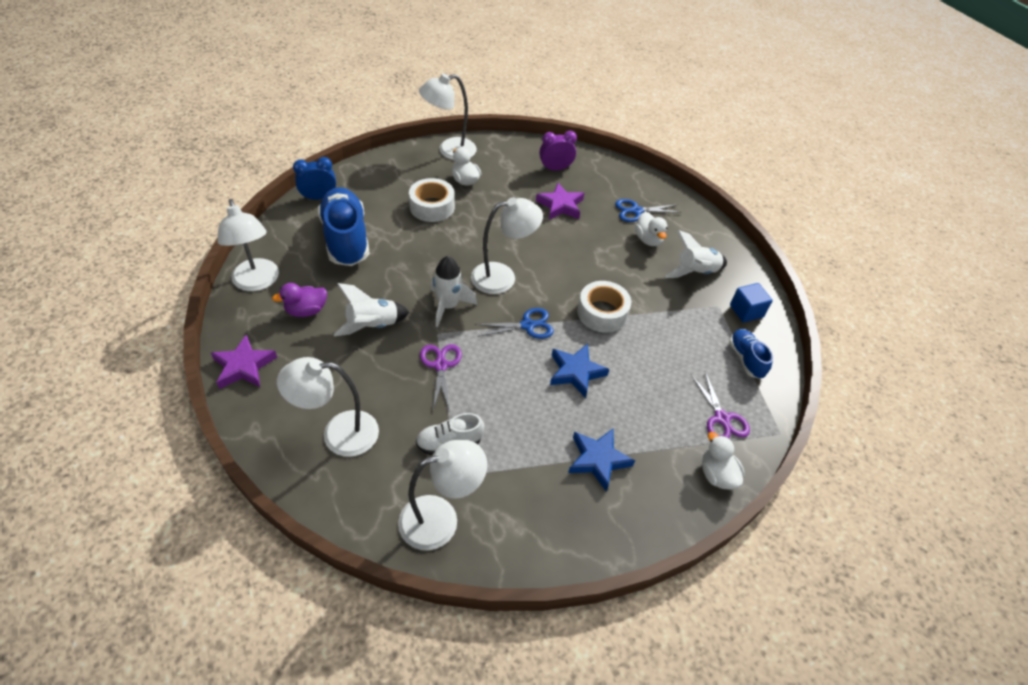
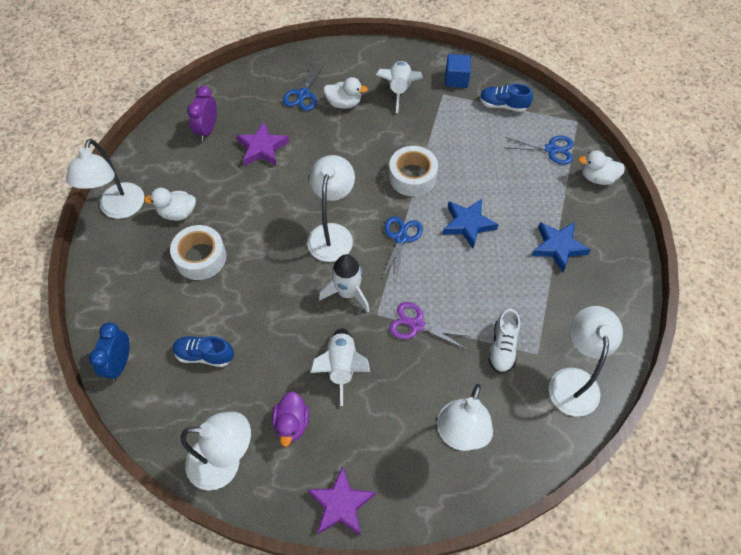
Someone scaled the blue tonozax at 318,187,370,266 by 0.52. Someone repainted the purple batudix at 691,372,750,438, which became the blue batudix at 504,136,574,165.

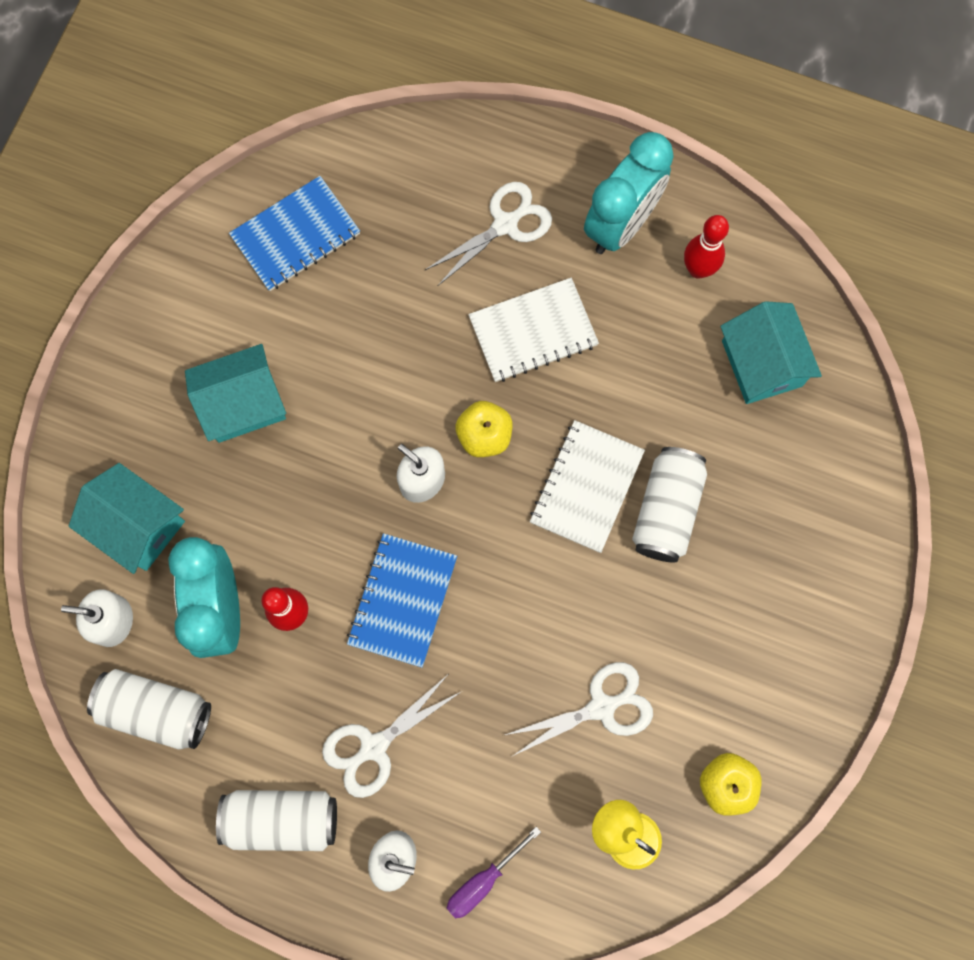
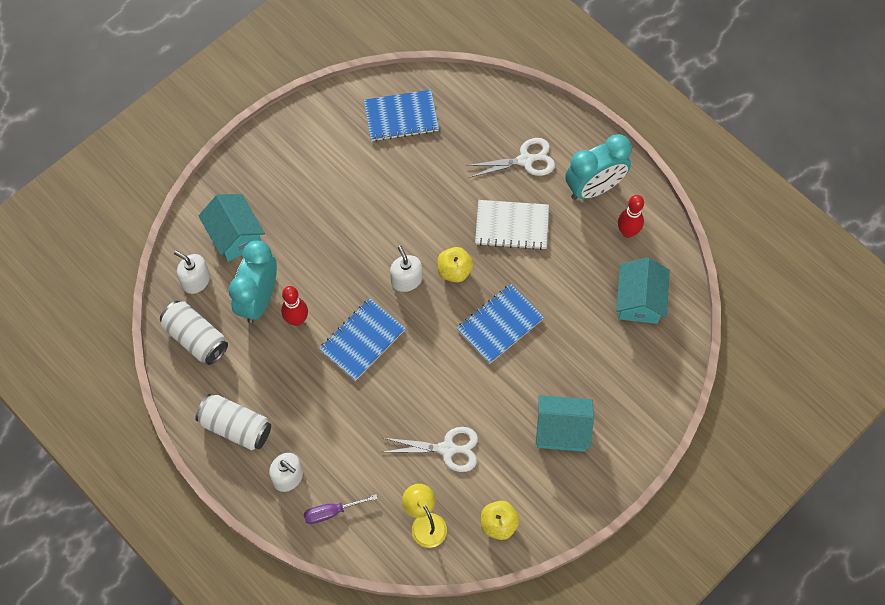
Someone repainted the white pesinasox at 530,420,645,553, which became the blue pesinasox at 457,284,544,364. Someone carried the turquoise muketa from 185,344,286,443 to 536,395,594,452. Someone took away the white batudix at 322,676,461,798. Someone took away the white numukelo at 632,447,707,563.

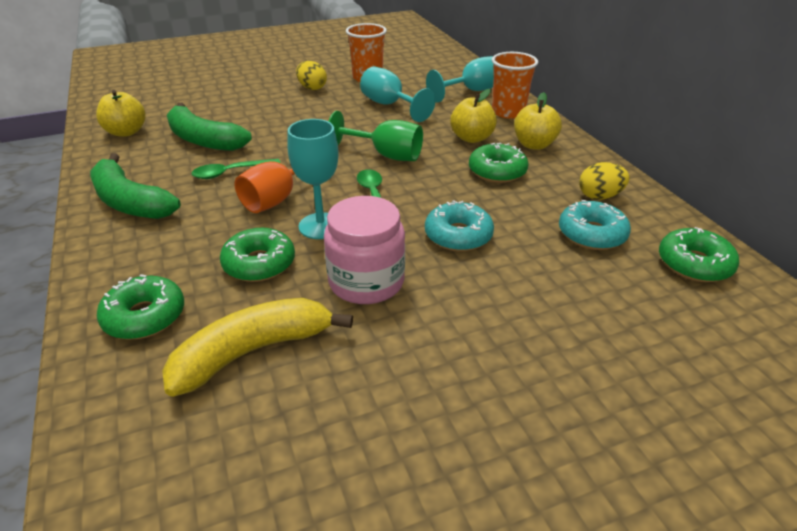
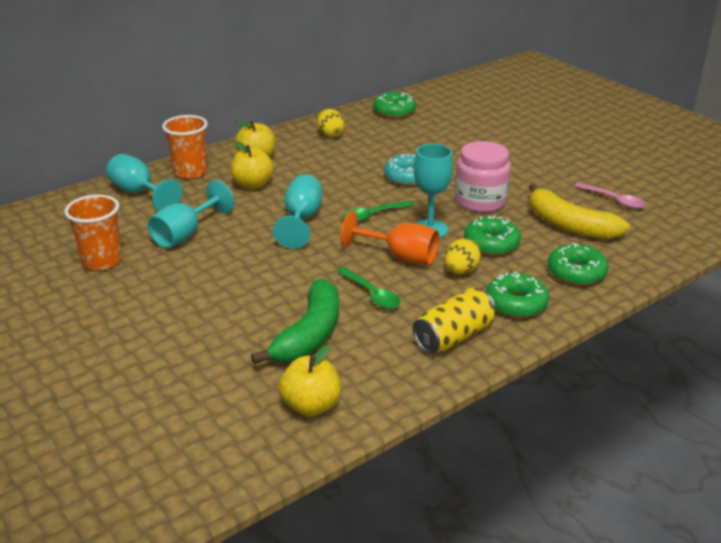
Someone repainted the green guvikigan at 328,111,423,161, which became the turquoise guvikigan at 273,175,322,249. Someone swapped the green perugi at 90,153,181,219 for the yellow numukelo at 413,288,496,354. Someone carried the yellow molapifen from 296,61,327,90 to 444,238,481,274. Someone carried the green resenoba from 469,143,528,183 to 486,271,549,318. Someone put down the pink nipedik at 575,182,646,209. Someone took away the turquoise resenoba at 559,200,631,250.

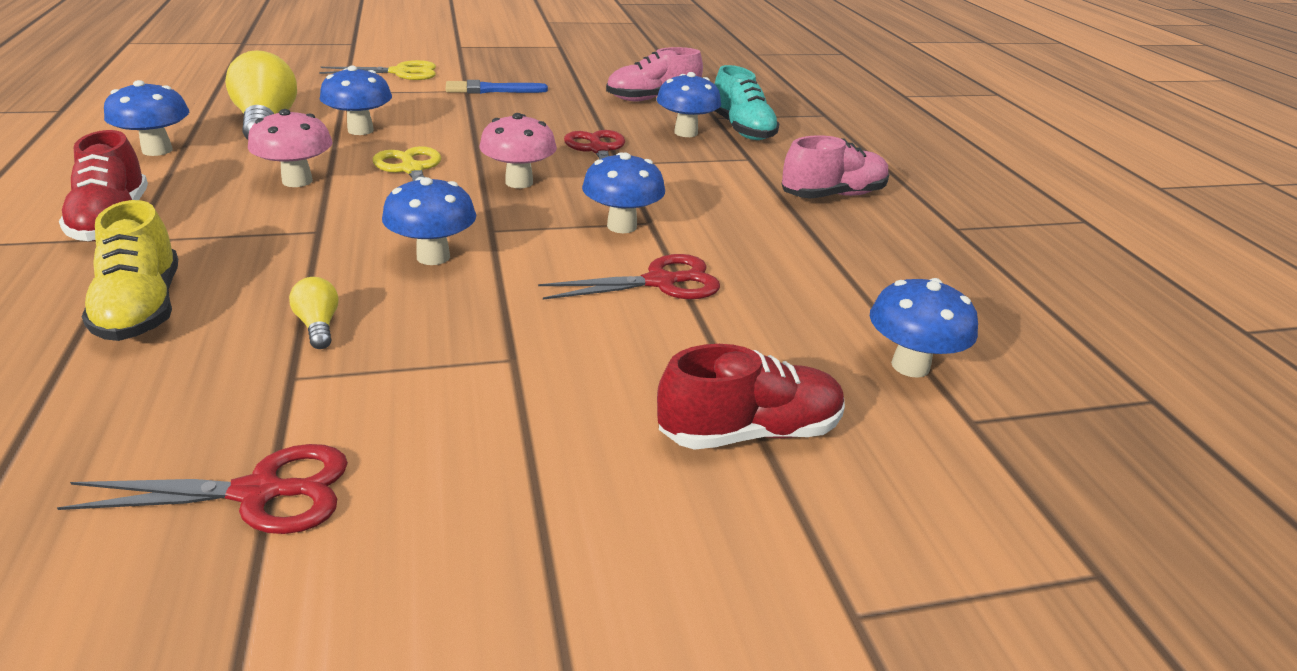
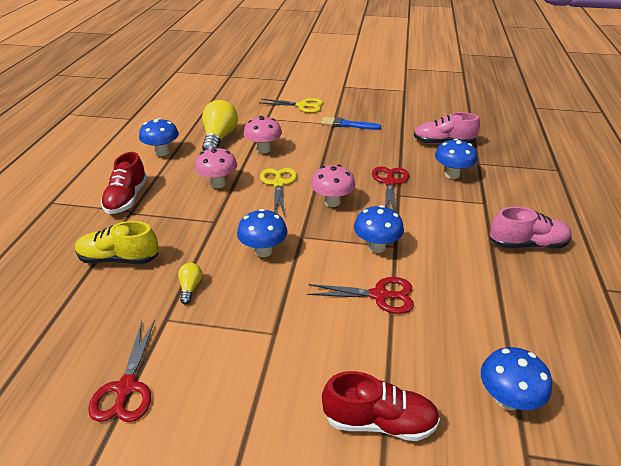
Someone rotated the yellow tonozax at 81,200,178,341 by 90 degrees clockwise. Someone rotated the red batudix at 57,444,348,534 by 75 degrees clockwise. Someone repainted the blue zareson at 320,66,392,135, which became the pink zareson at 244,116,282,153. Someone took away the turquoise tonozax at 714,65,779,140.

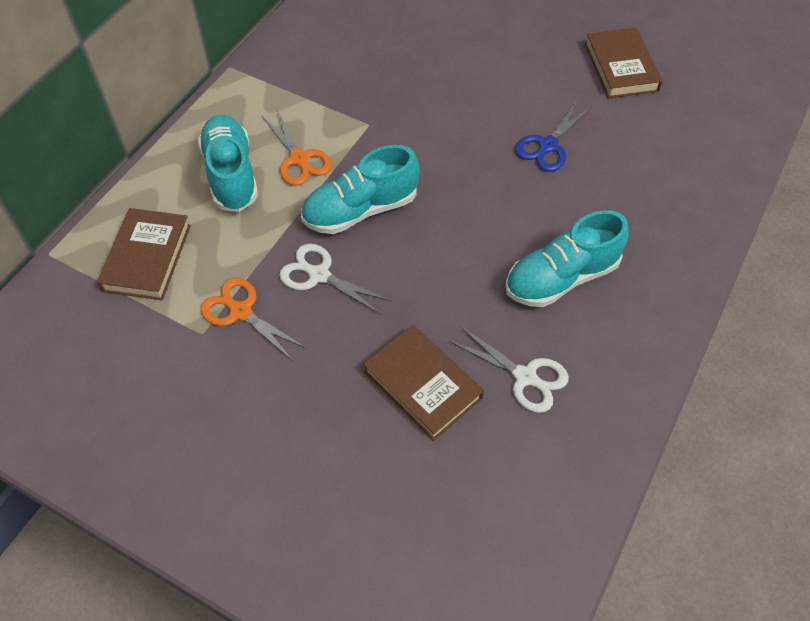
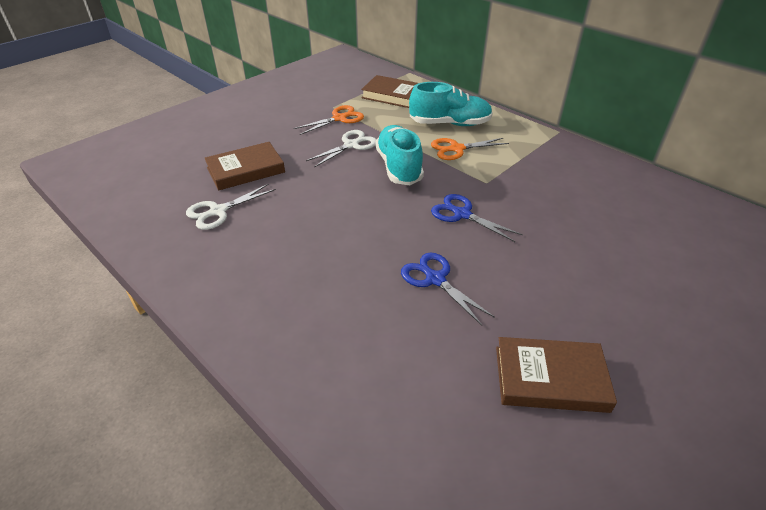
Someone put down the blue batudix at 431,194,523,242. Someone took away the turquoise tonozax at 505,210,629,307.

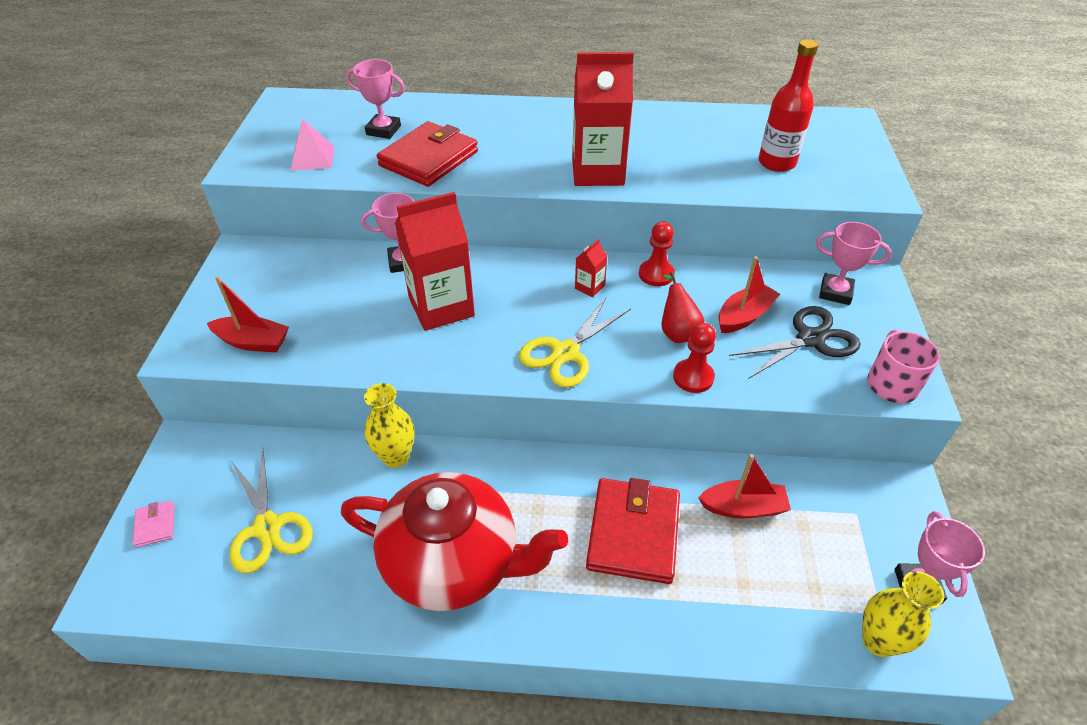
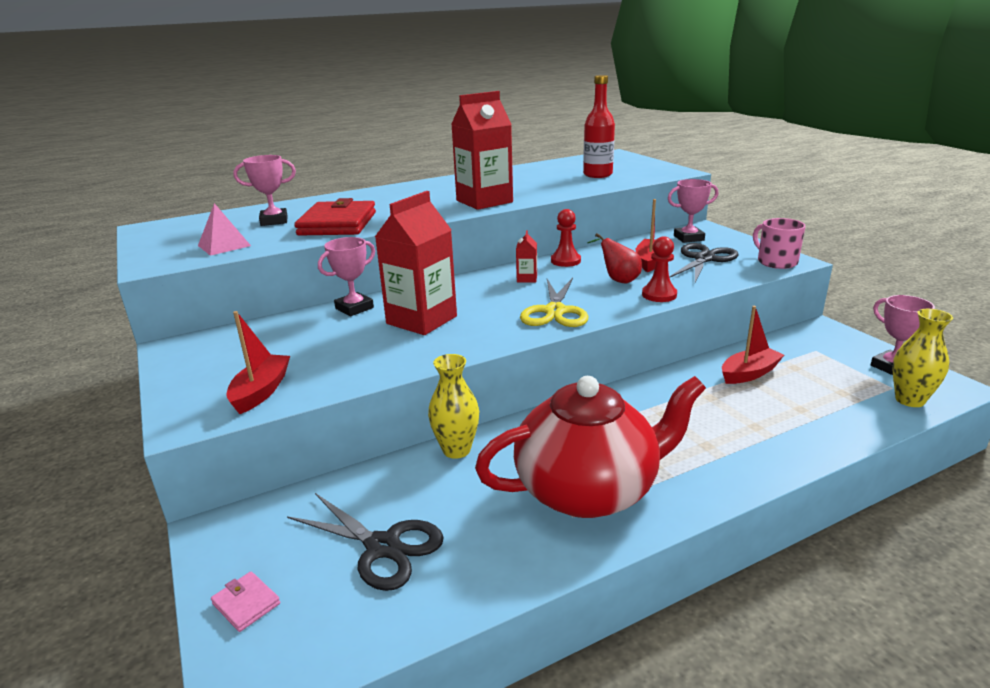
Someone rotated the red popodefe at 207,276,289,352 by 60 degrees counterclockwise. Someone repainted the yellow batudix at 230,448,313,573, which became the black batudix at 287,493,444,591. Someone took away the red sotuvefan at 586,478,680,584.

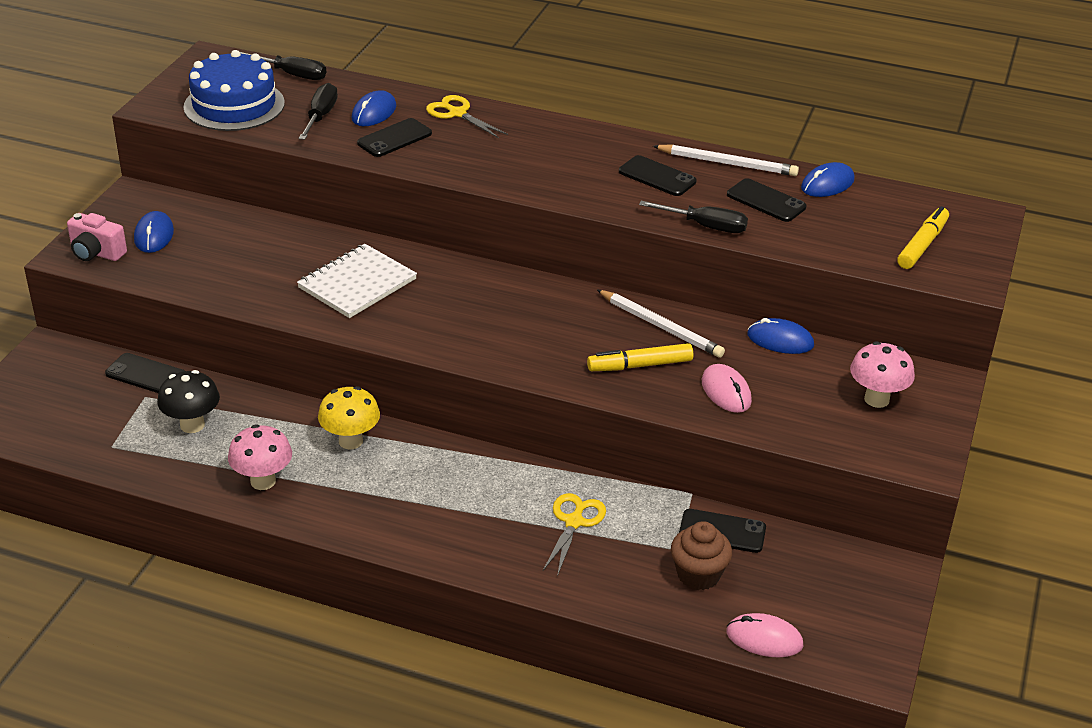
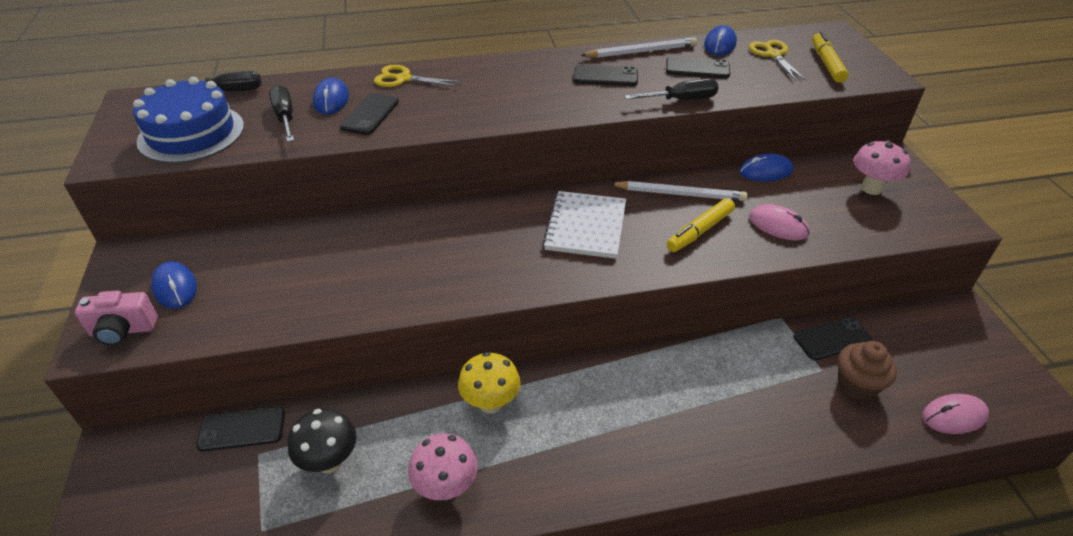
Someone carried the white pesinasox from 297,244,417,318 to 543,191,626,259. Someone carried the yellow batudix from 543,493,606,576 to 749,40,806,81.

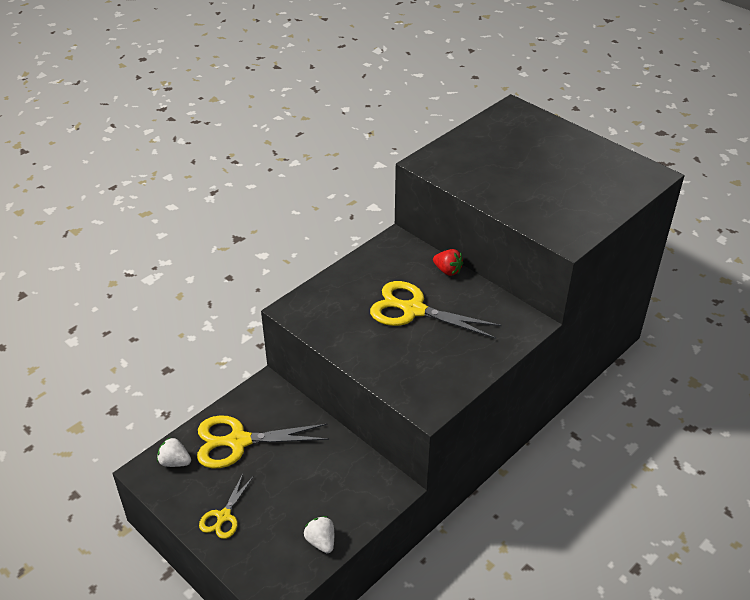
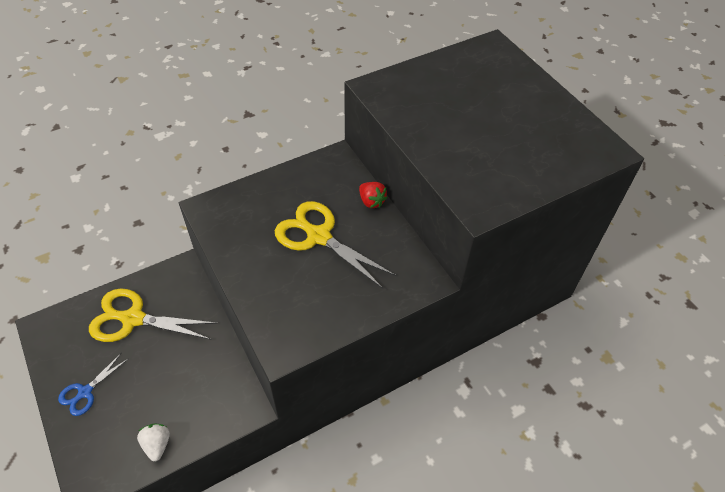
Someone repainted the yellow batudix at 199,474,254,539, which became the blue batudix at 58,352,129,416. Someone took away the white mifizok at 157,438,191,467.

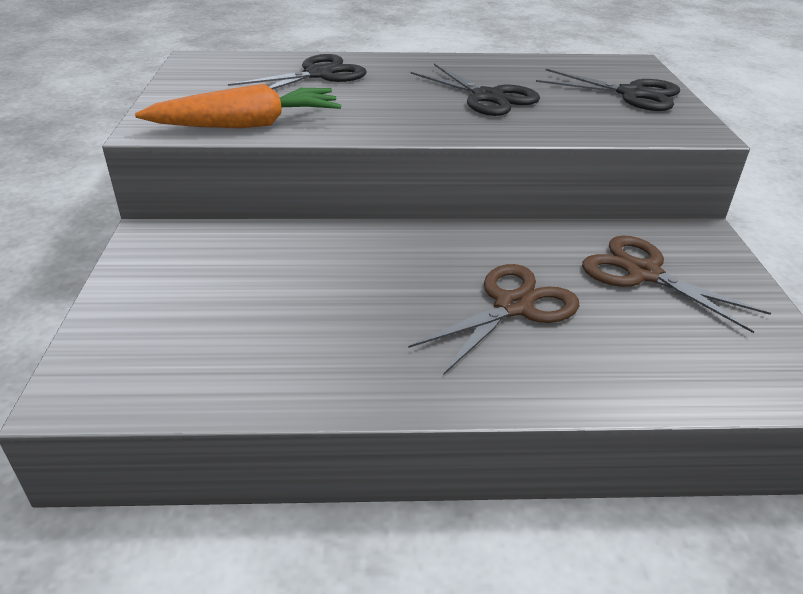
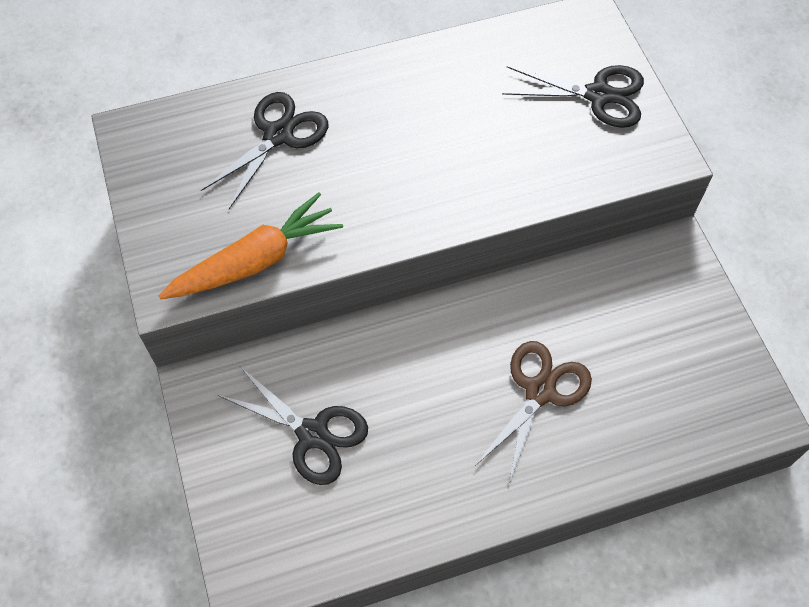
Someone carried the black batudix from 411,64,540,116 to 218,367,368,485. Someone took away the brown batudix at 582,236,771,333.

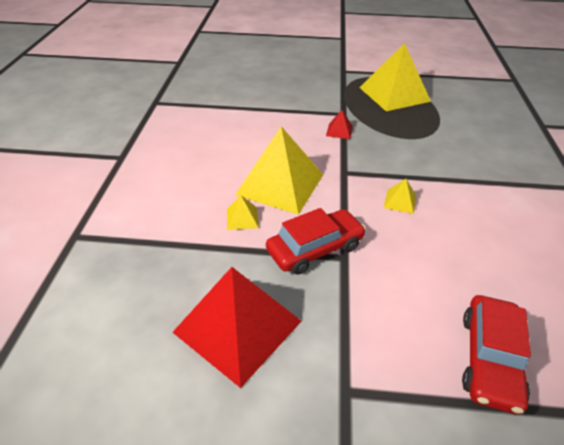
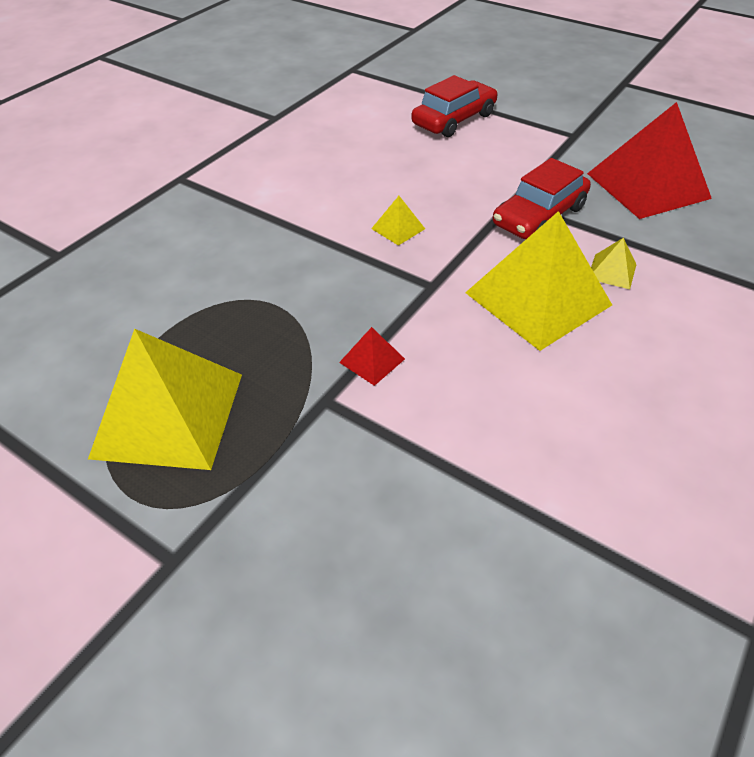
Someone rotated the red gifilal at 266,208,366,275 by 45 degrees counterclockwise.

